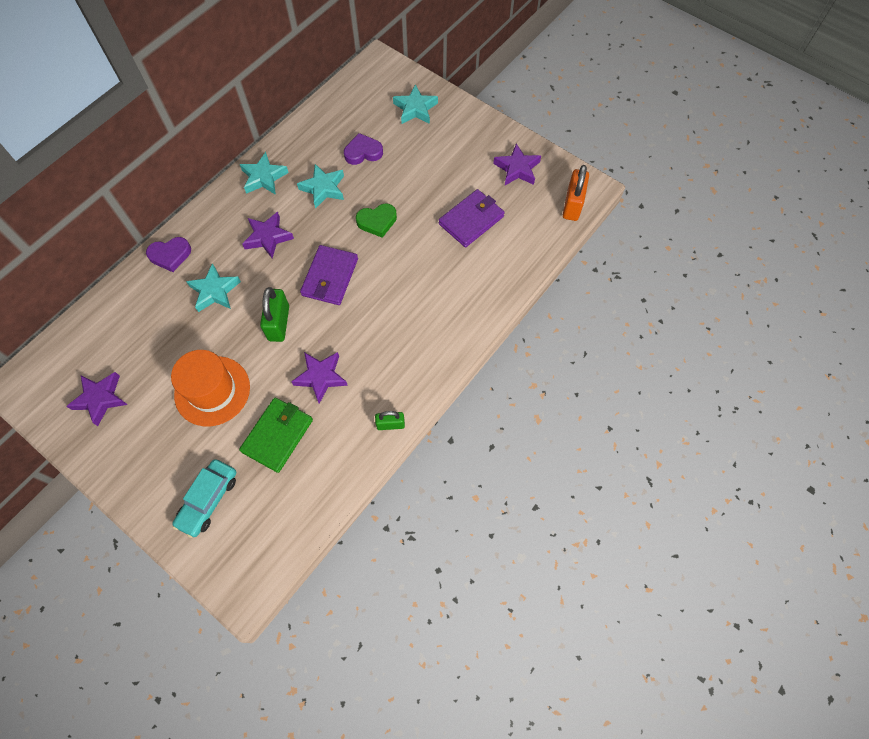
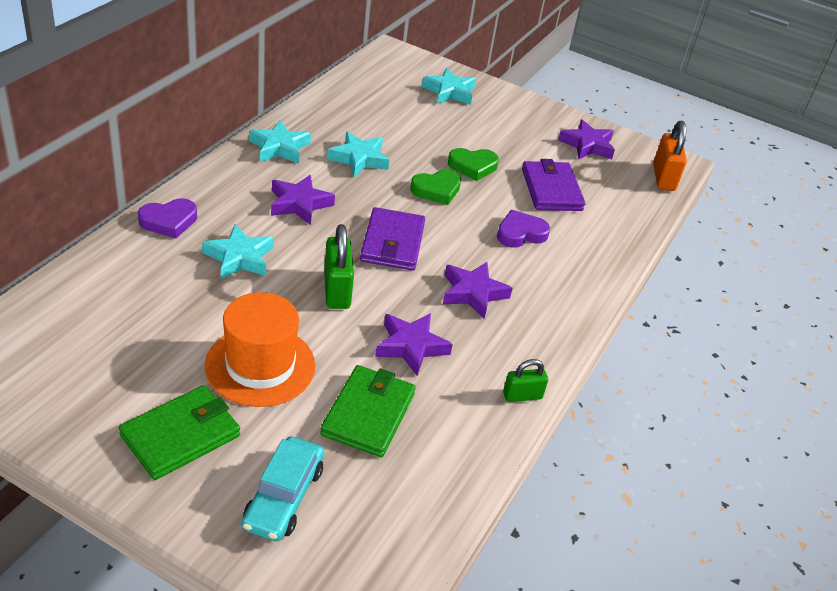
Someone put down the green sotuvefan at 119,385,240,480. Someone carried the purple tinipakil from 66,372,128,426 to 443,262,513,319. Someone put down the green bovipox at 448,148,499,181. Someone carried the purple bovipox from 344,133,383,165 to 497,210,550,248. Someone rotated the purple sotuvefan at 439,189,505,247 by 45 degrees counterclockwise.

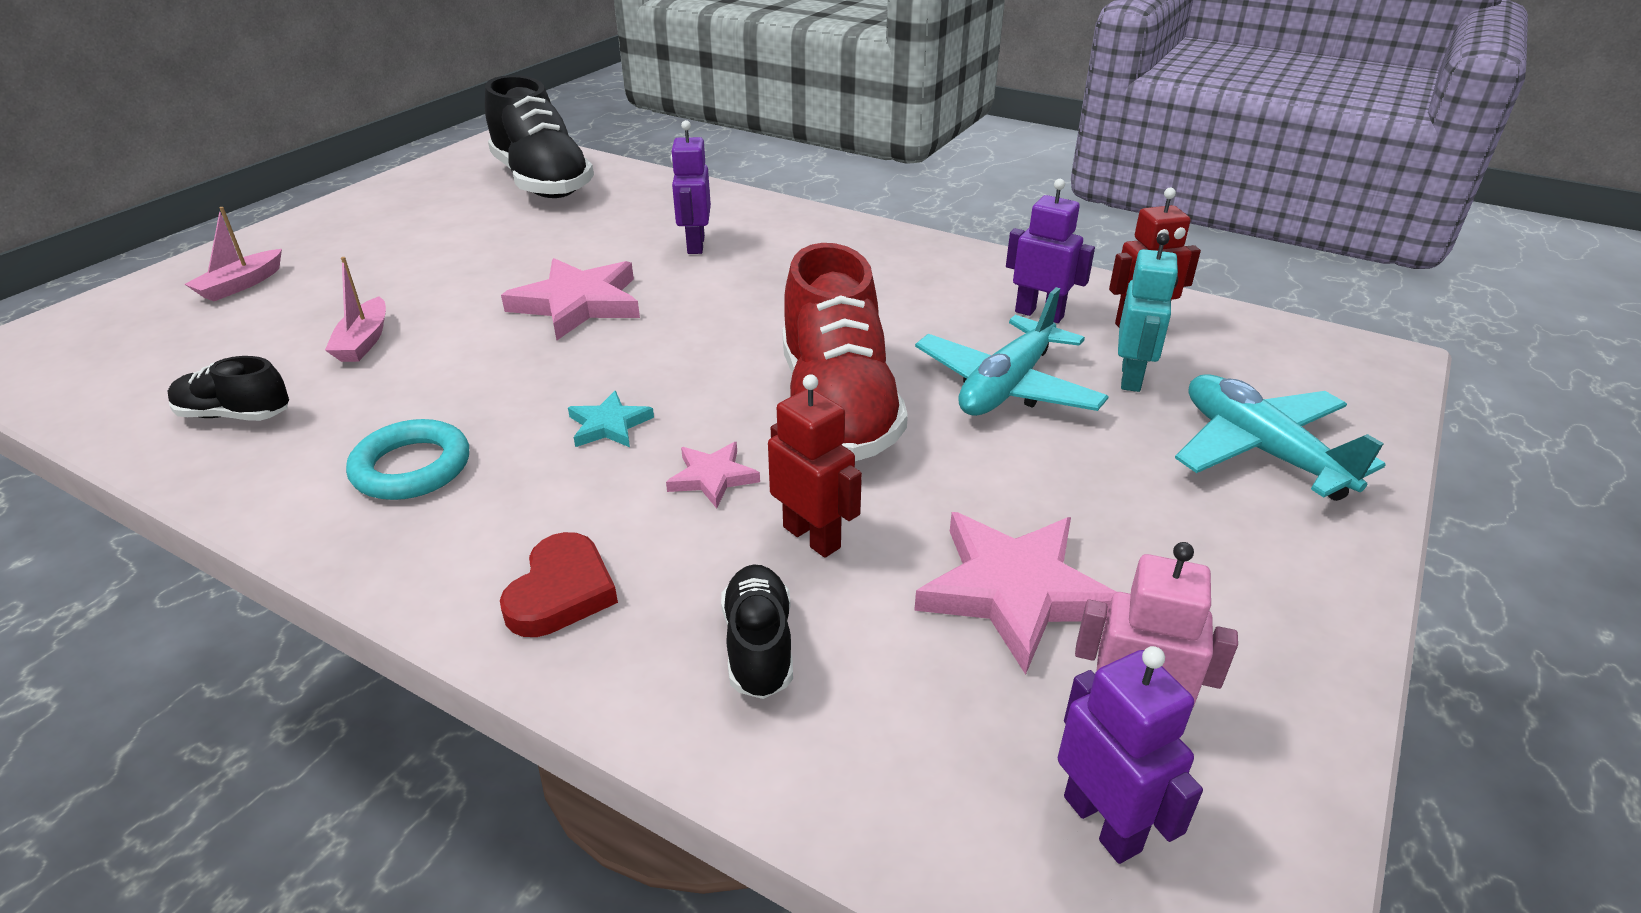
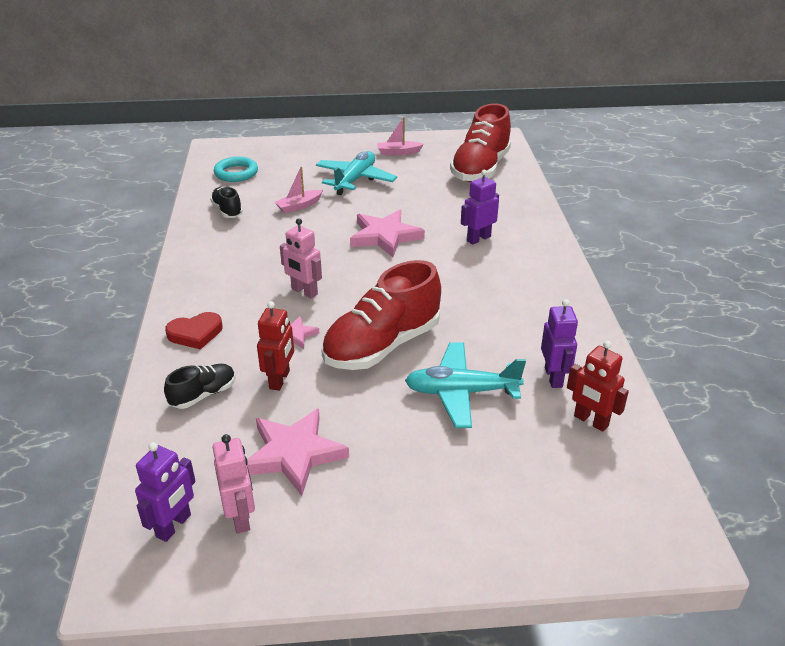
Someone carried the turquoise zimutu from 346,419,469,500 to 214,157,258,182. Someone swapped the turquoise tinipakil at 568,391,654,447 for the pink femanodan at 280,218,322,298. Someone carried the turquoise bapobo from 1175,374,1386,501 to 316,151,397,195. Someone carried the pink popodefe from 185,207,282,301 to 377,117,424,155. Someone repainted the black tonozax at 485,75,594,198, which became the red tonozax at 450,103,511,182. Someone took away the turquoise femanodan at 1118,233,1178,392.

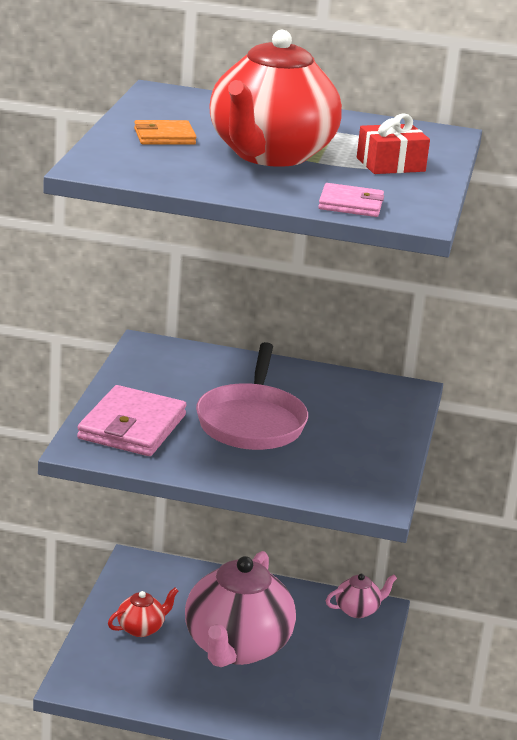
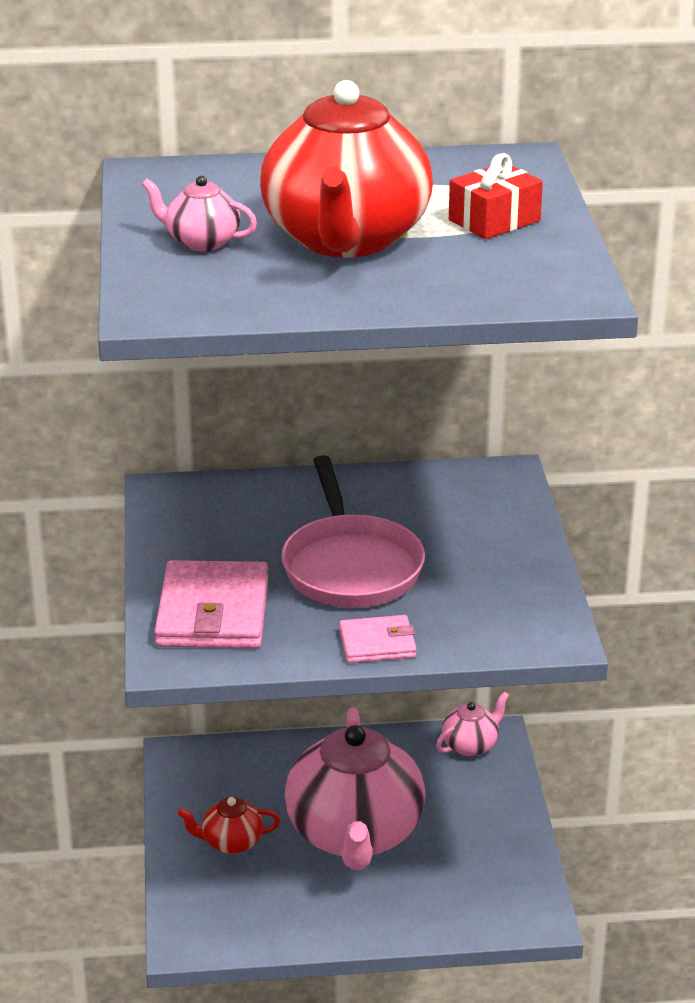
Someone swapped the orange sotuvefan at 134,120,196,145 for the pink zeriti at 142,176,257,251. Someone rotated the red zeriti at 108,588,179,637 by 135 degrees counterclockwise. Someone carried the pink sotuvefan from 318,183,384,217 to 339,615,417,663.

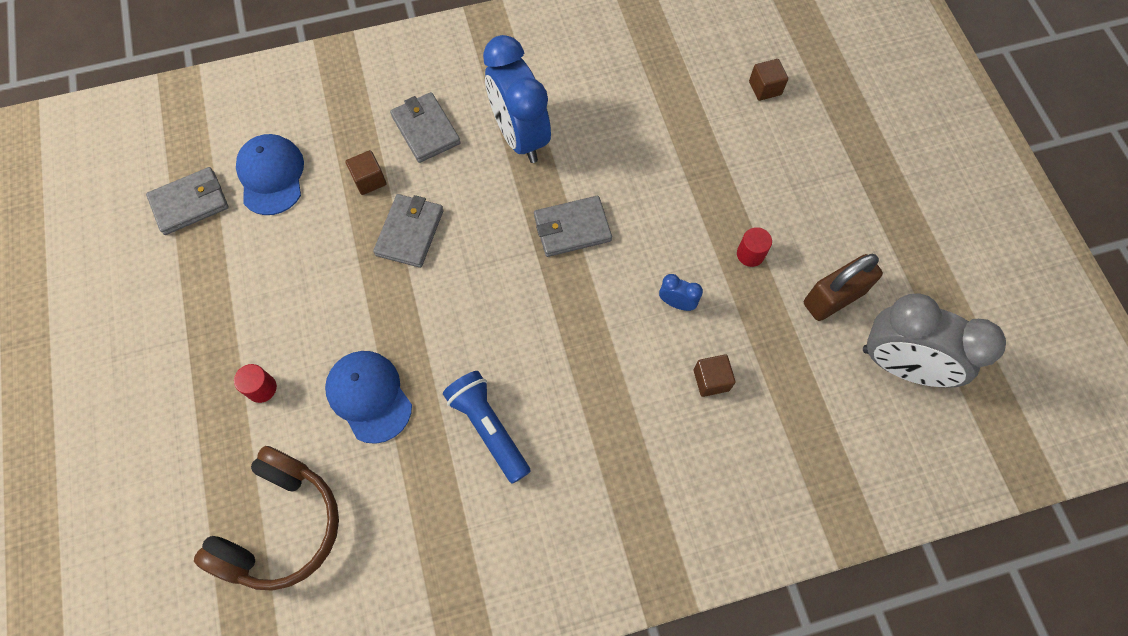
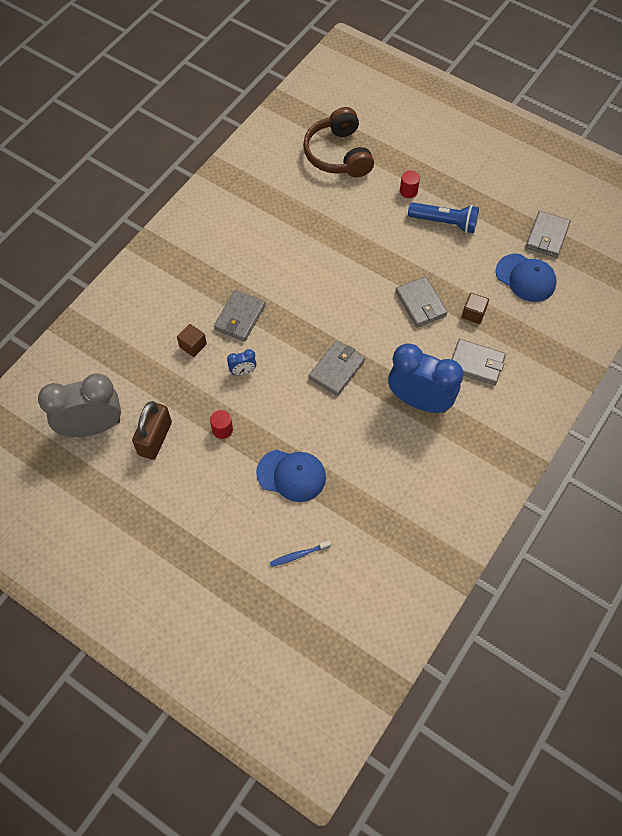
Someone put down the grey sotuvefan at 214,290,266,342. Someone carried the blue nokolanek from 325,351,412,444 to 256,450,326,502. Someone swapped the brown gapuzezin at 749,59,788,101 for the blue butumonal at 270,540,331,567. Someone carried the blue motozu from 443,371,531,484 to 408,202,479,233.

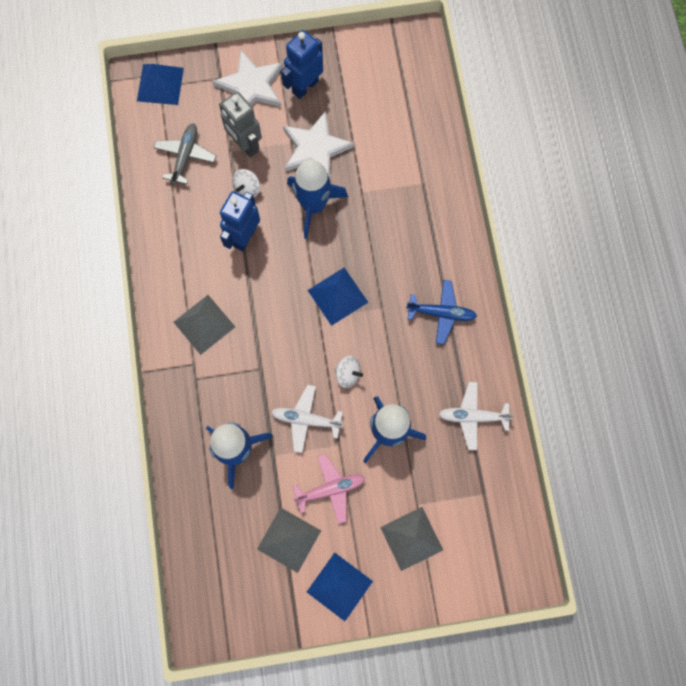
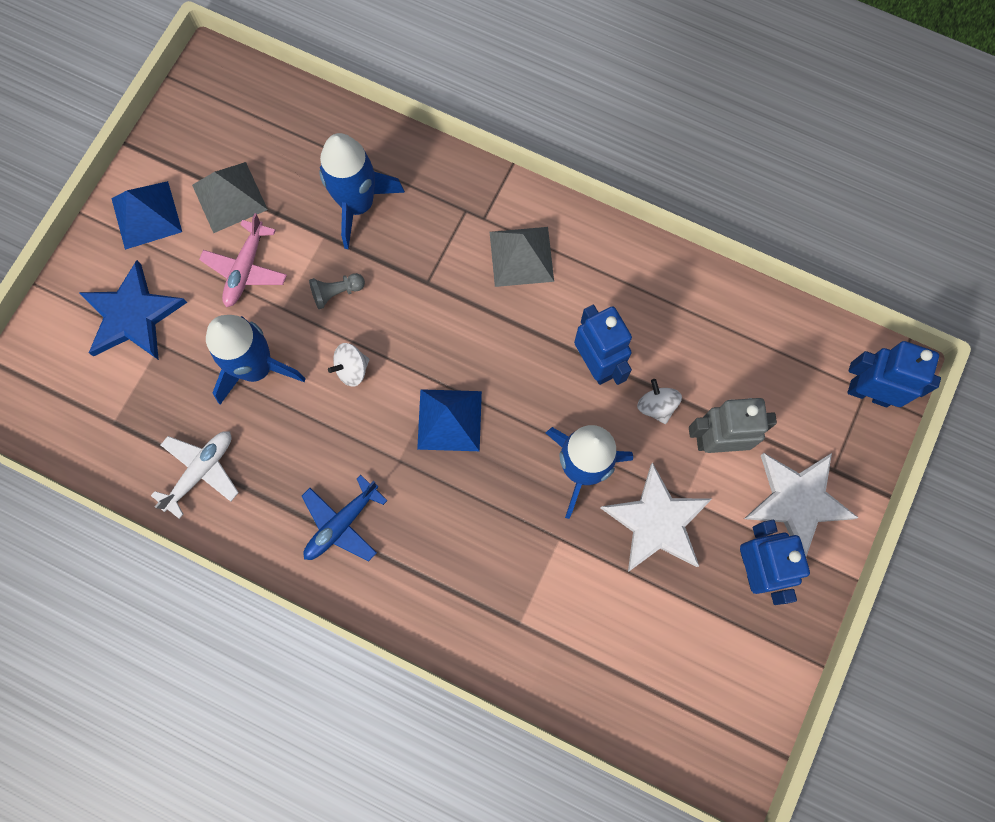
Someone swapped the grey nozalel at 380,507,443,571 for the blue tinipakil at 79,260,187,360. Someone swapped the white bapobo at 271,385,343,453 for the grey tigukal at 309,273,365,309. Someone swapped the blue nozalel at 137,64,184,105 for the blue femanodan at 847,341,941,407. Someone took away the grey bapobo at 153,123,216,185.

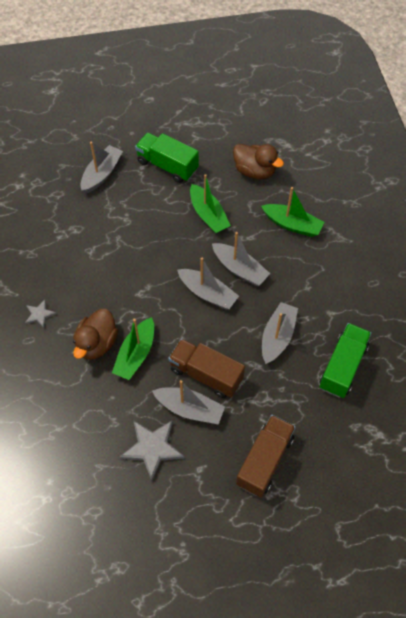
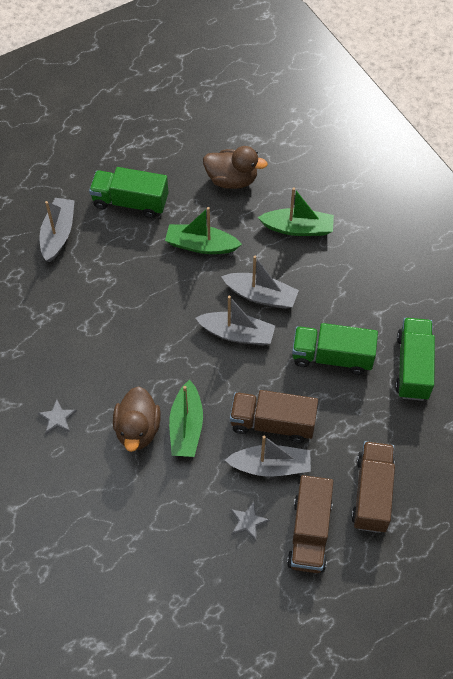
Someone rotated the green popodefe at 190,174,231,234 by 150 degrees clockwise. Someone scaled the grey tinipakil at 120,420,185,481 by 0.55. Someone put down the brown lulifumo at 287,475,333,573. Someone swapped the grey popodefe at 262,302,298,364 for the green lulifumo at 292,323,378,375.

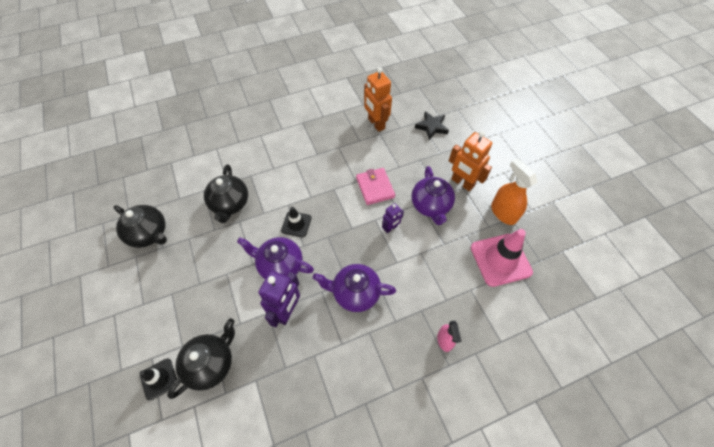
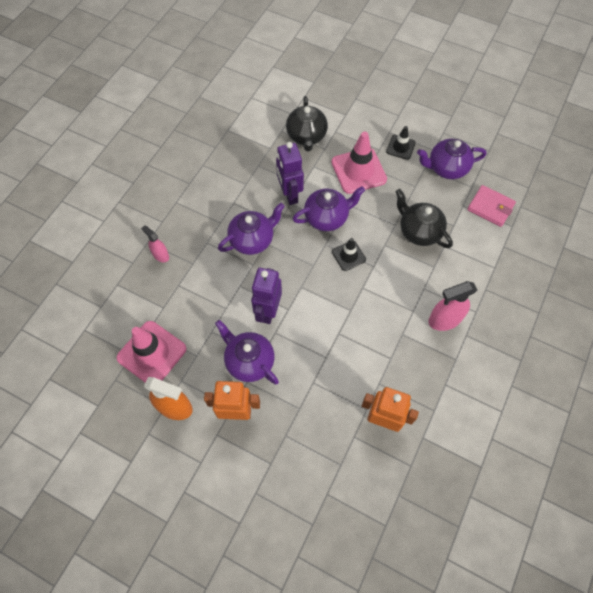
Someone scaled the purple femanodan at 382,203,404,233 by 1.80. Someone put down the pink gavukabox at 331,131,387,194. Someone carried the black gavukabox from 139,359,177,401 to 386,126,416,160. Someone repainted the black zeriti at 113,205,167,248, which became the purple zeriti at 417,139,486,179. Someone put down the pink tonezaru at 428,281,477,331. Someone carried the pink sotuvefan from 356,168,395,205 to 467,185,516,227. Someone took away the black tinipakil at 415,111,449,140.

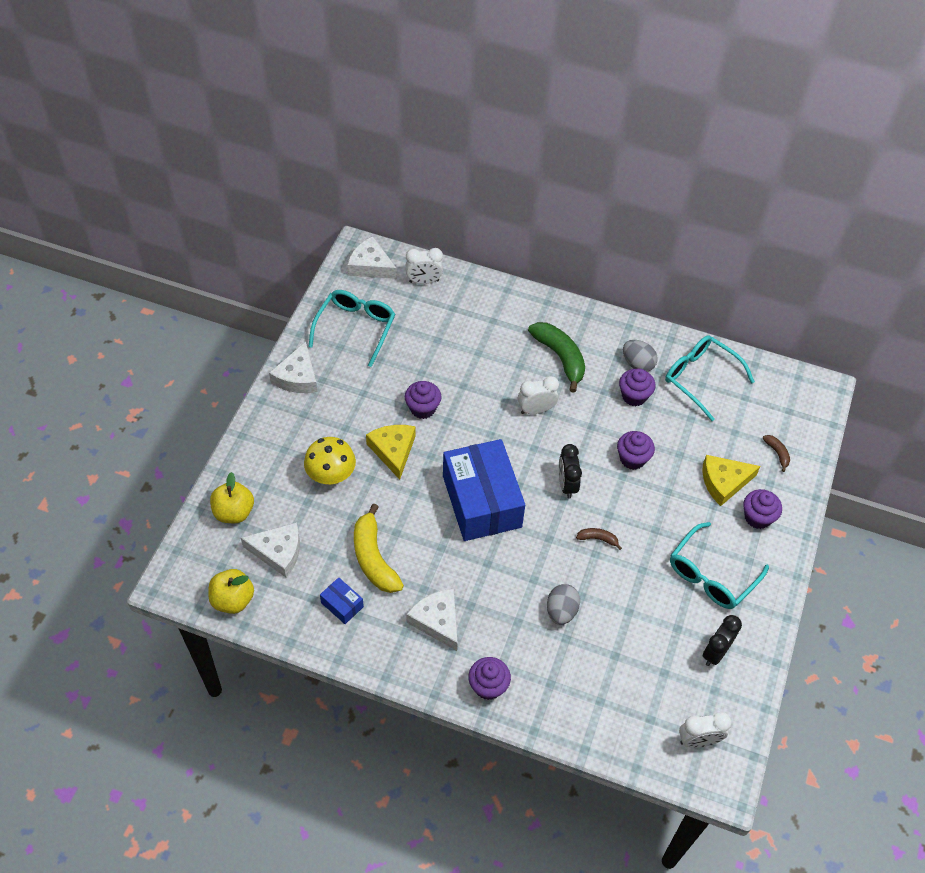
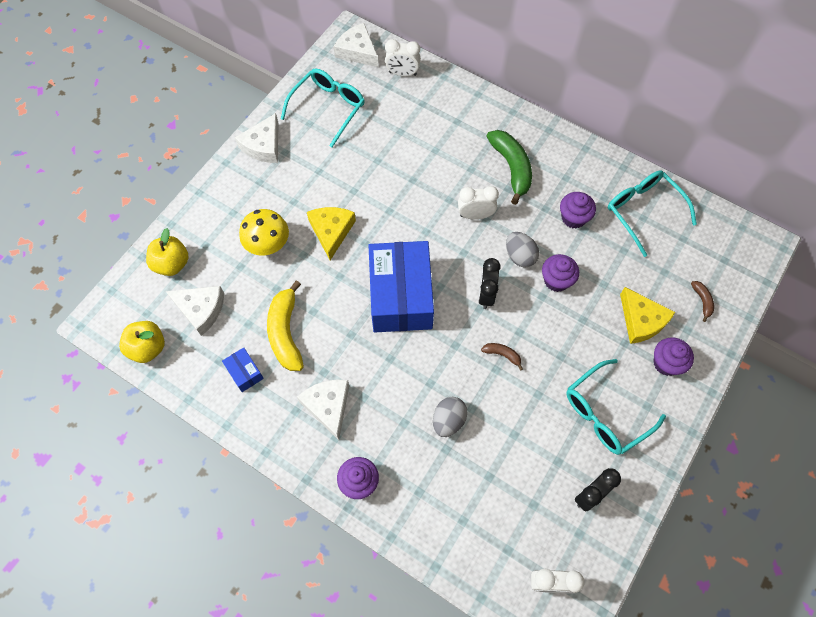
Someone carried the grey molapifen from 623,340,658,372 to 506,232,539,267. Someone rotated the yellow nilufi at 702,455,761,506 by 120 degrees counterclockwise. Someone took away the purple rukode at 405,381,441,419.

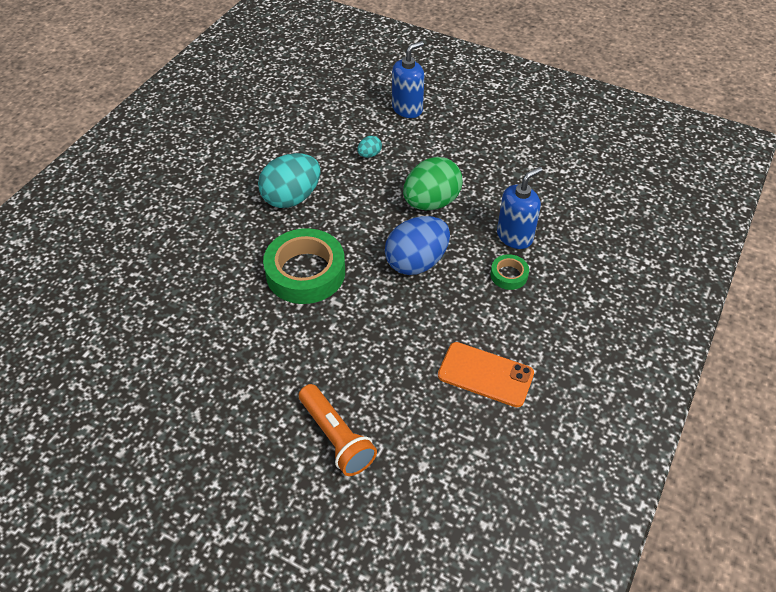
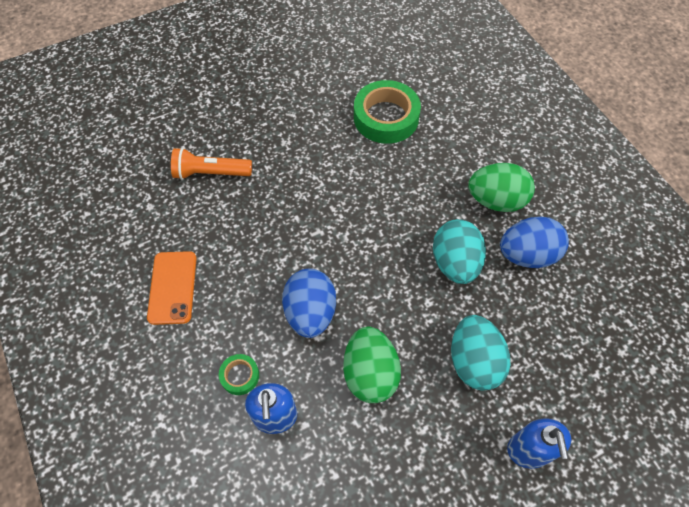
Someone rotated the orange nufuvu at 438,342,534,407 by 60 degrees counterclockwise. Someone carried the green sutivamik from 263,228,345,304 to 354,80,421,144. Someone scaled the turquoise molapifen at 357,136,382,158 by 2.27. Someone put down the green molapifen at 468,163,535,212. Someone put down the blue molapifen at 500,217,569,268.

